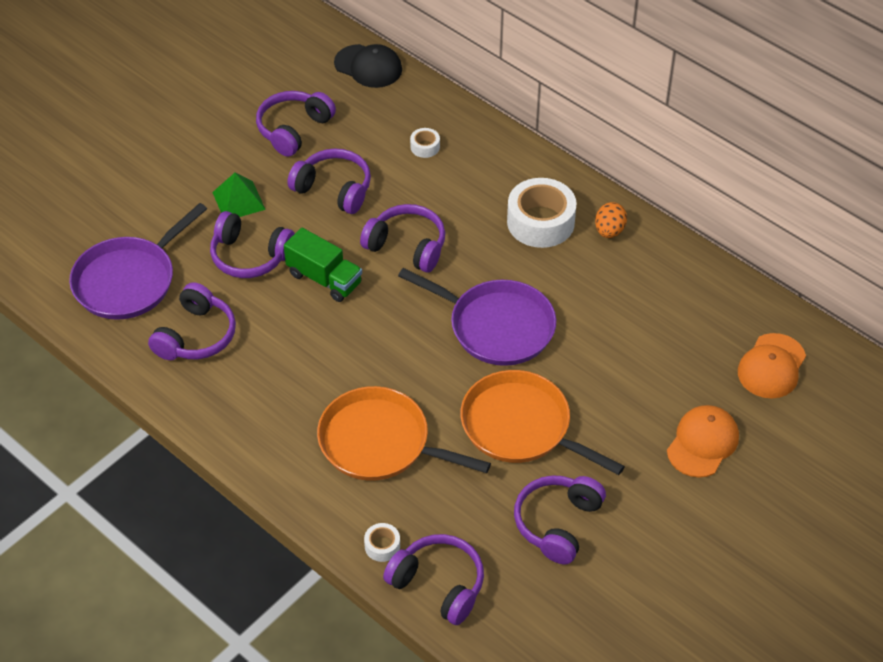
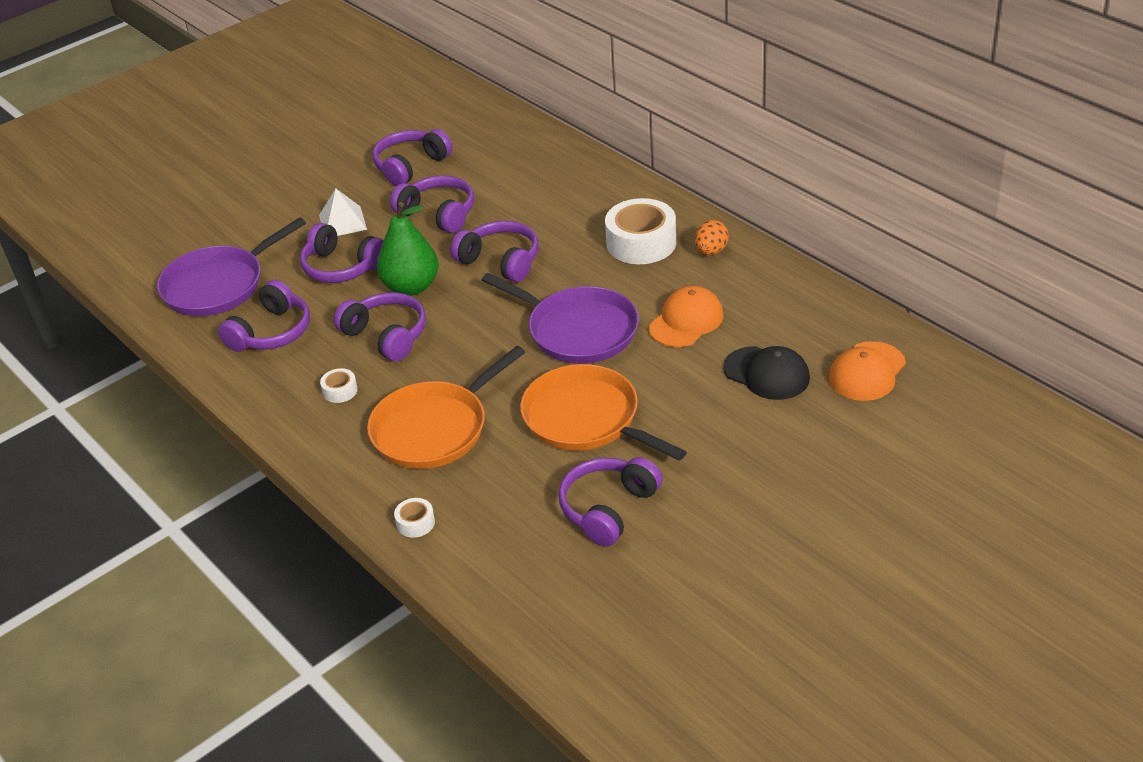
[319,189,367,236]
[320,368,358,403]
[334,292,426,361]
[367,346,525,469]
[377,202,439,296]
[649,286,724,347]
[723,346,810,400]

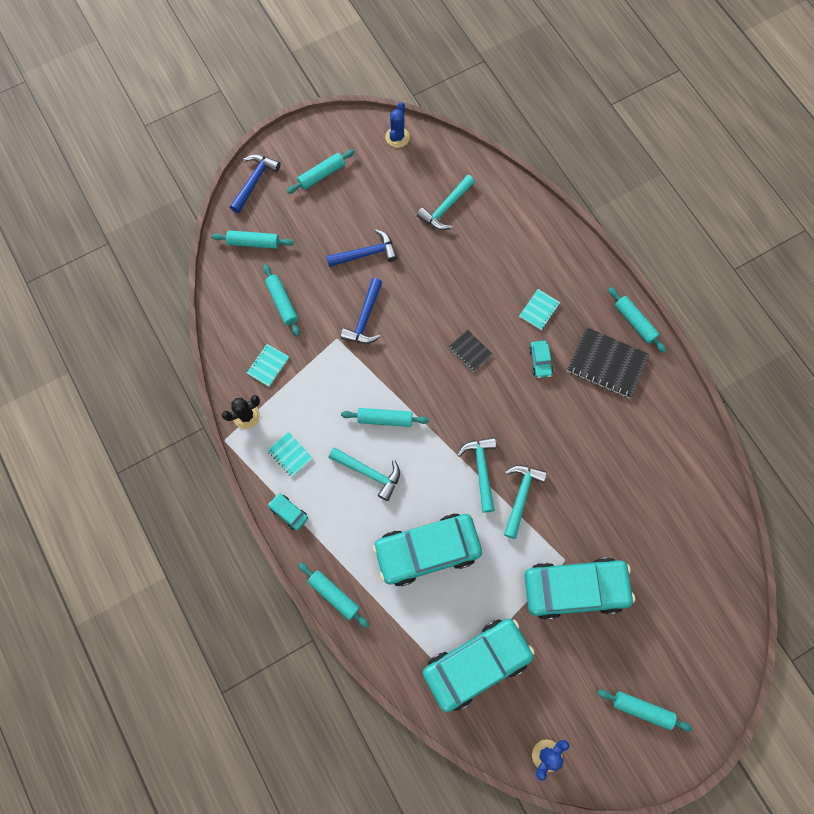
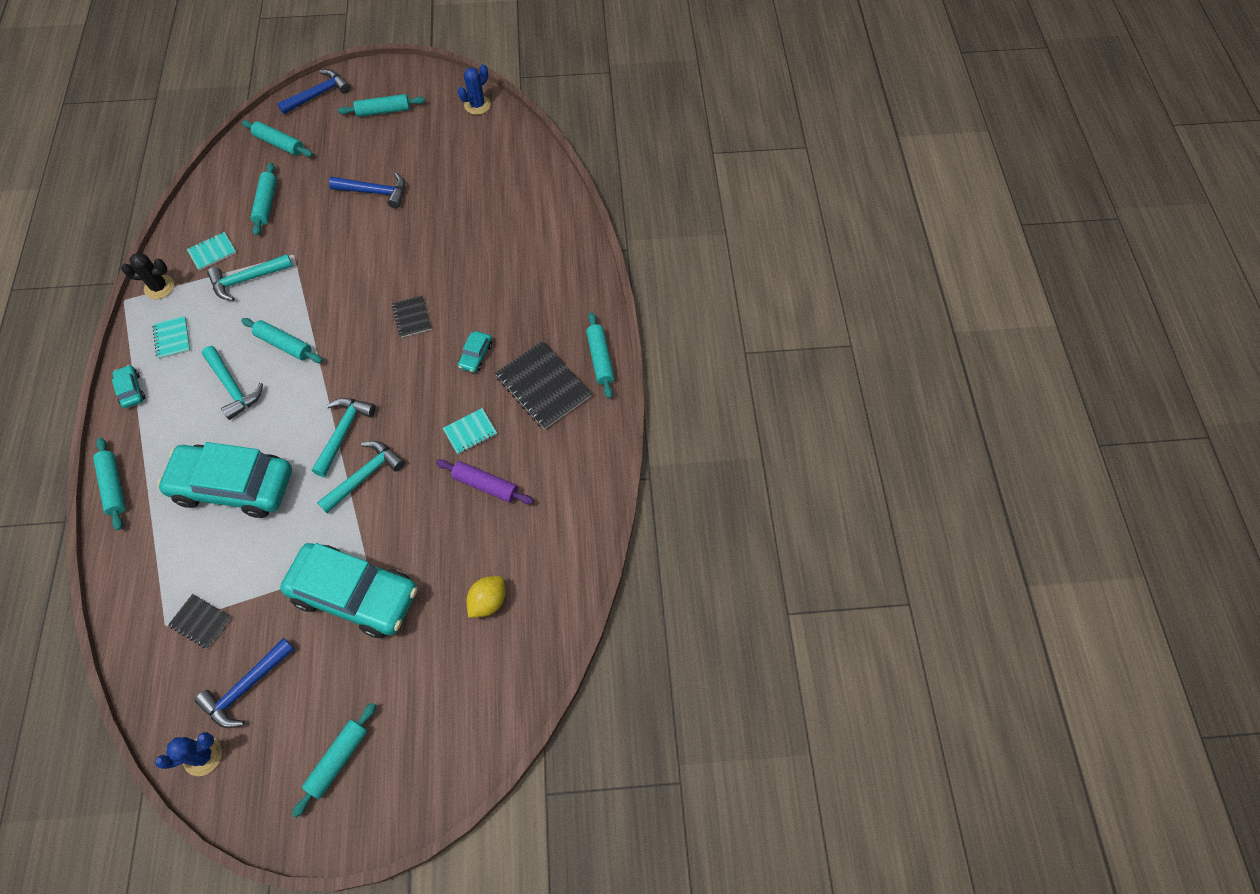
[168,594,231,649]
[194,638,294,728]
[207,254,293,301]
[292,703,376,817]
[436,459,534,504]
[443,408,497,454]
[466,576,505,618]

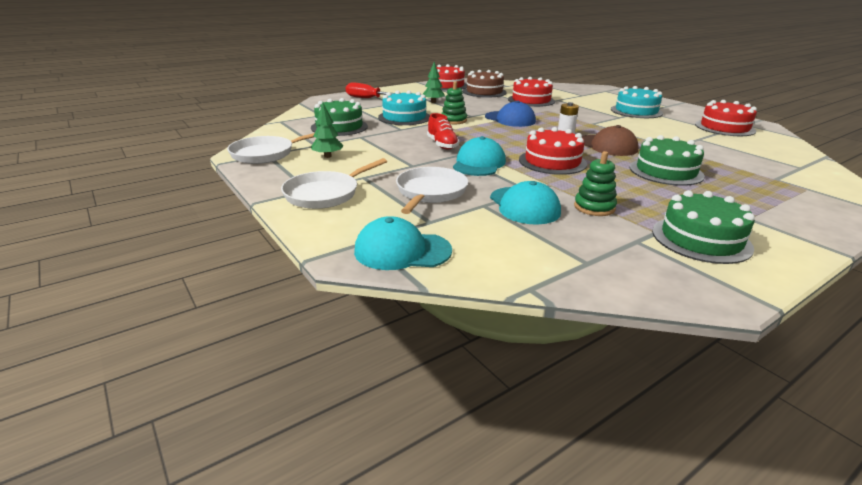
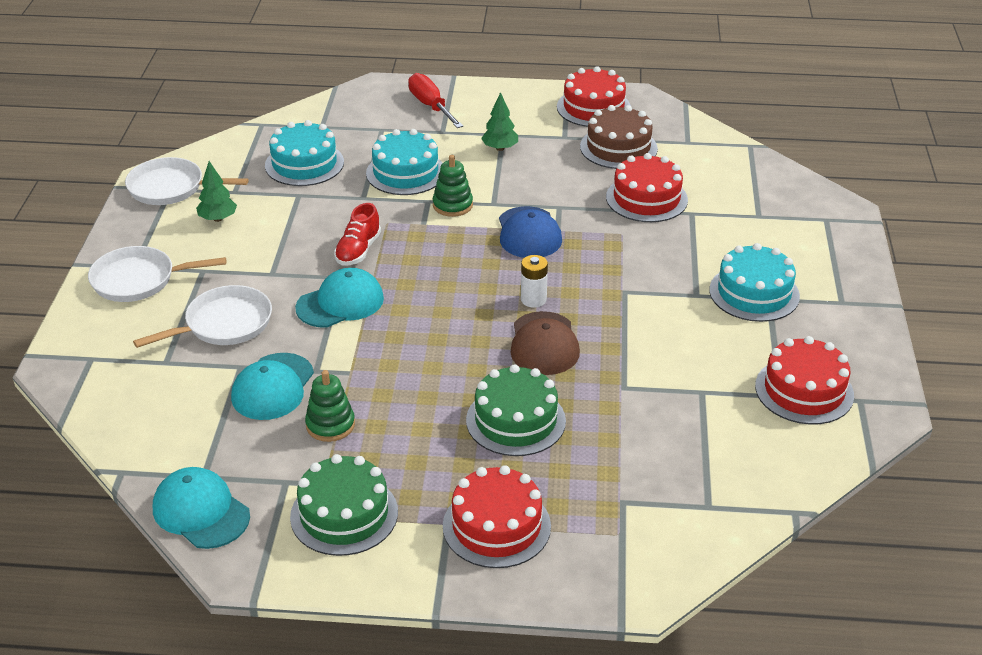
[153,467,250,549]
[265,120,344,186]
[443,465,551,568]

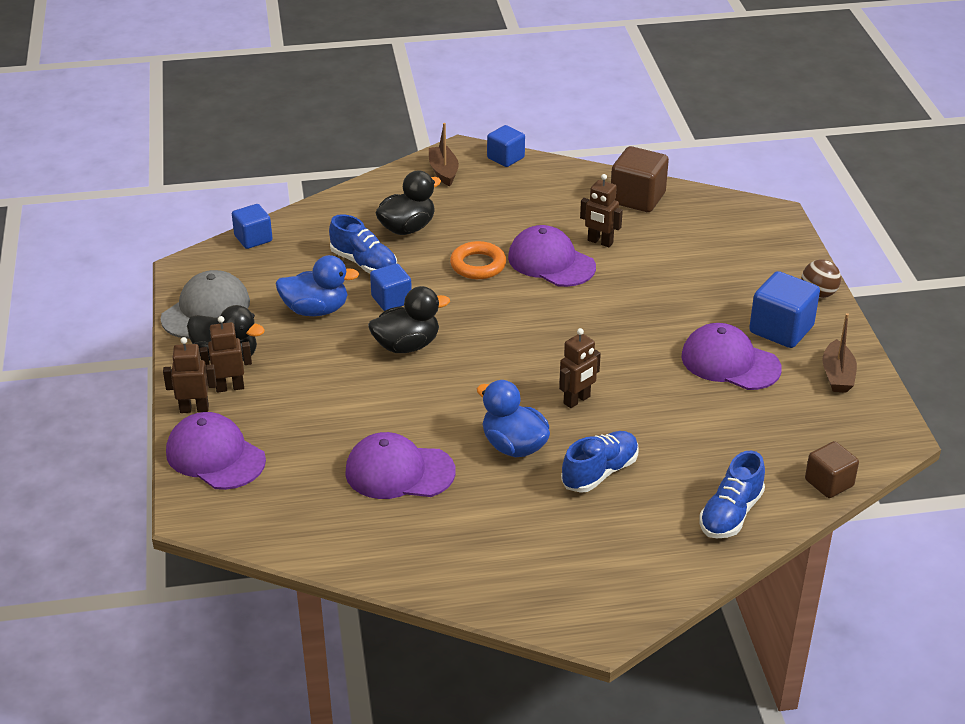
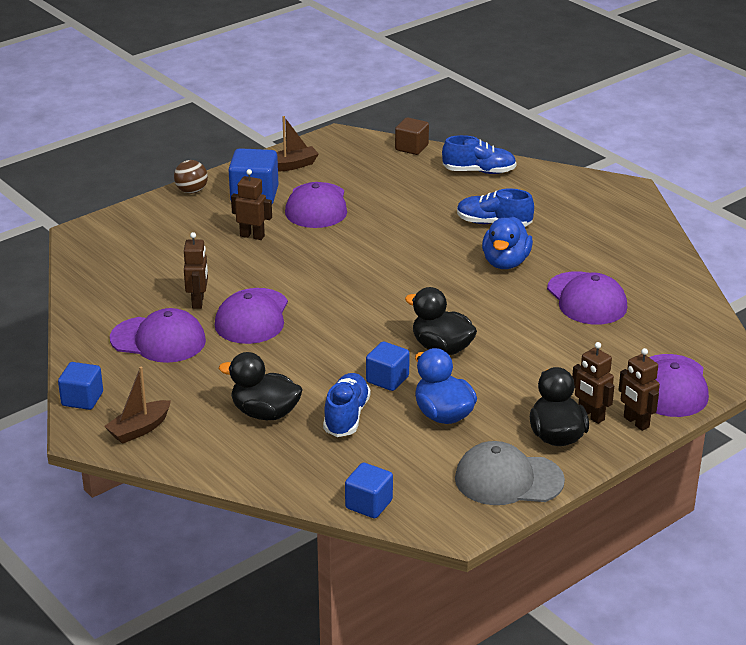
[110,308,206,363]
[231,169,272,240]
[450,241,506,279] (first image)
[611,146,669,212] (first image)

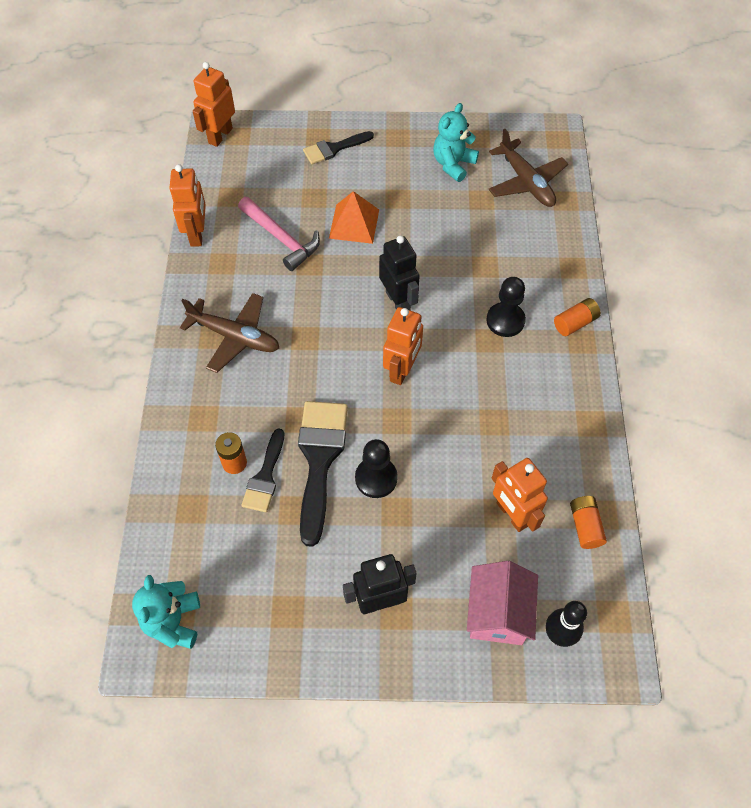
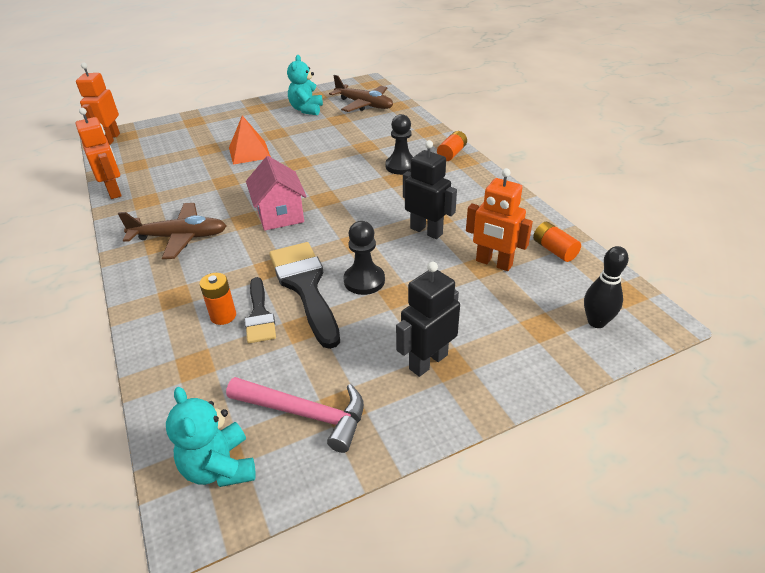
[226,377,364,453]
[246,156,307,231]
[403,140,457,239]
[303,131,374,164] (first image)
[383,307,423,385] (first image)

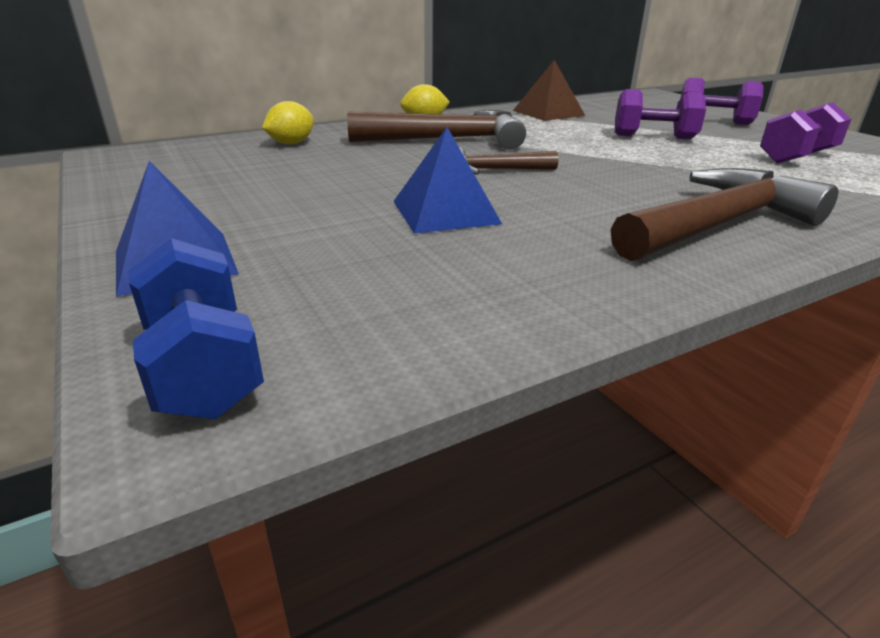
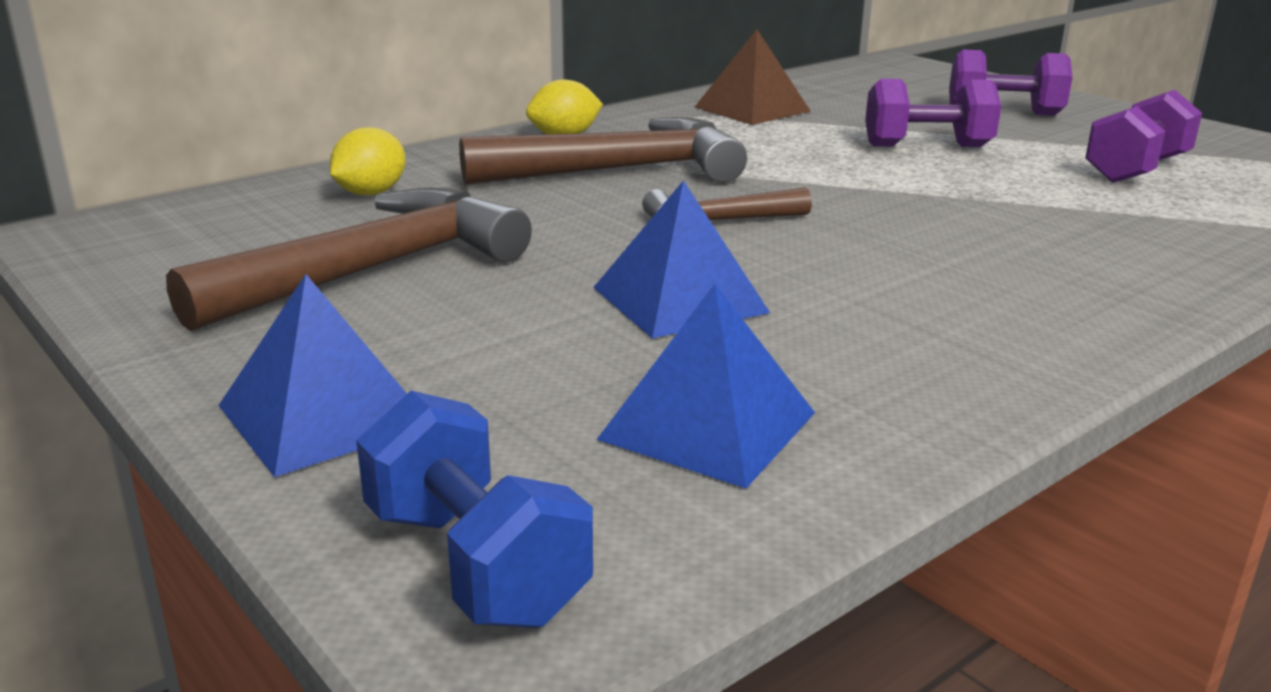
[166,188,532,331]
[596,284,815,488]

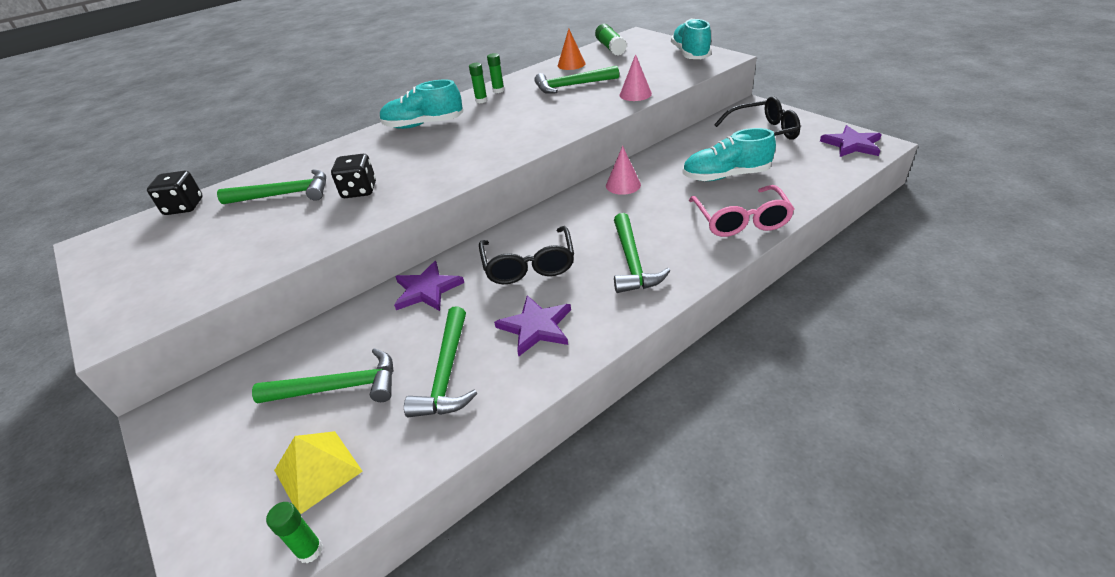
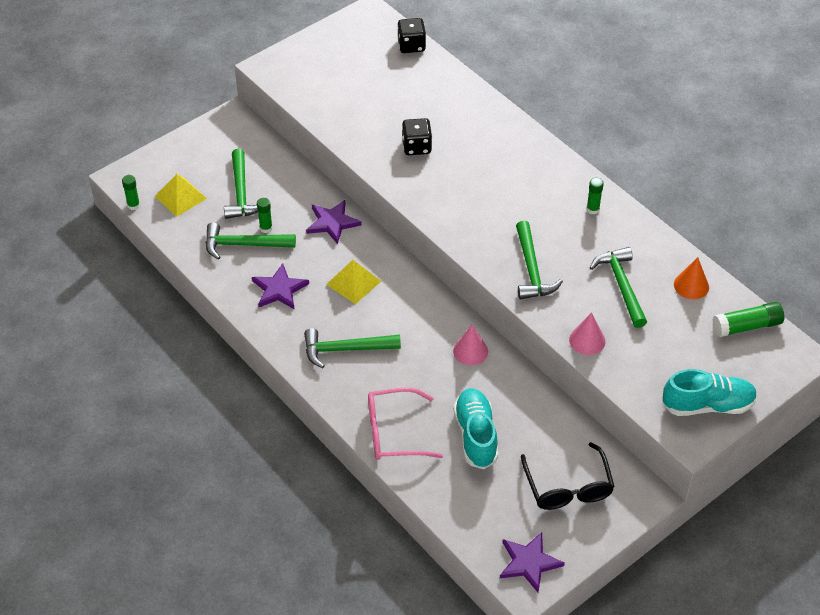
[257,198,273,233]
[326,260,381,304]
[516,221,563,299]
[380,80,463,129] (first image)

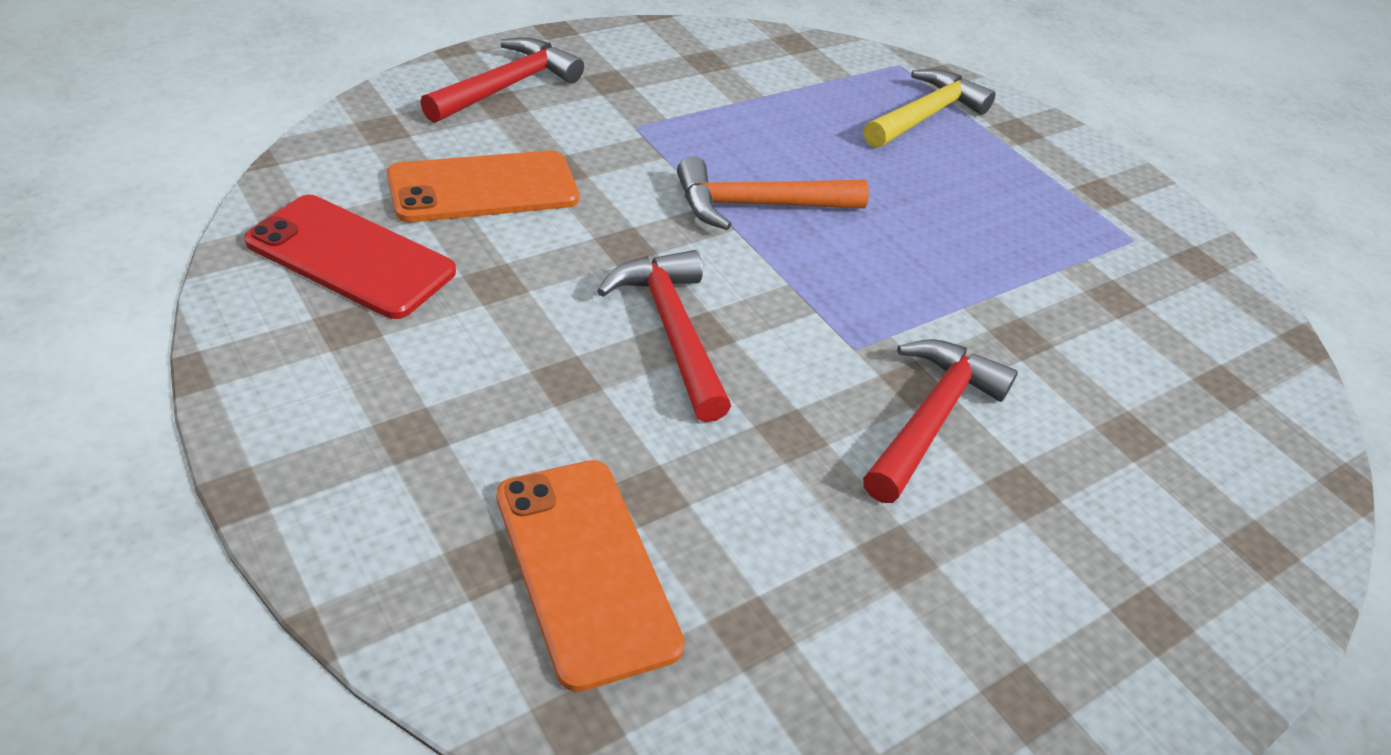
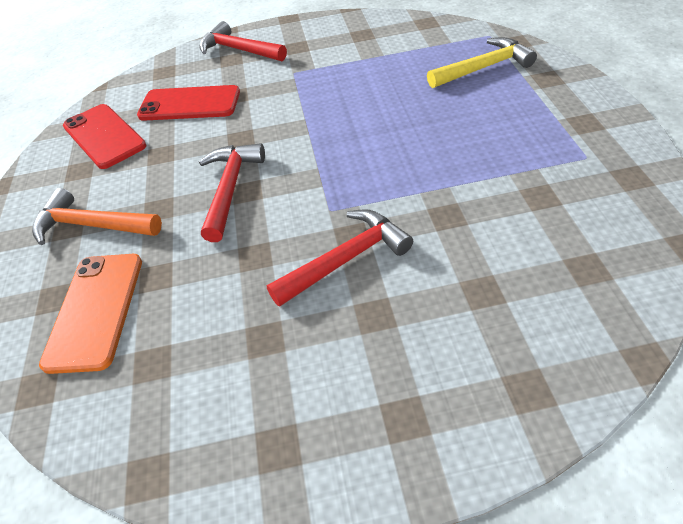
[32,188,162,245]
[137,85,240,121]
[199,21,287,61]

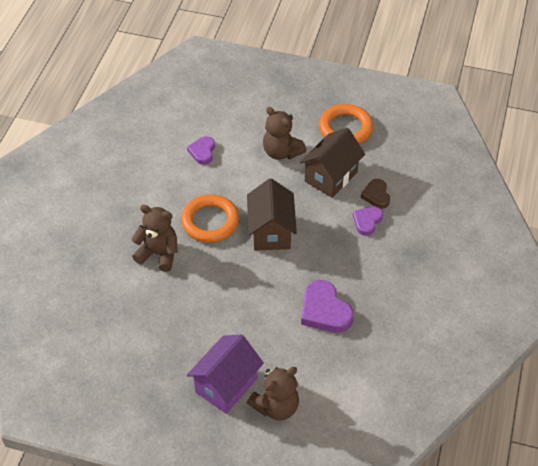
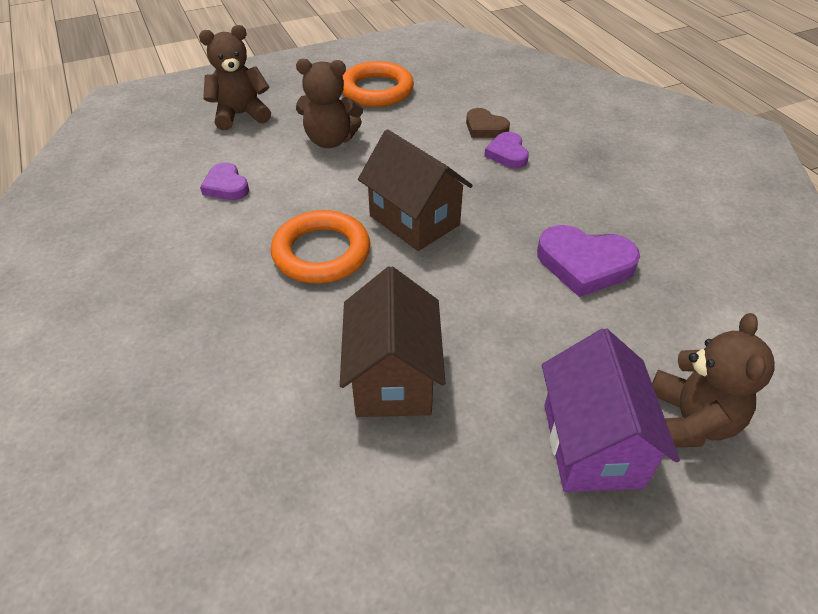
[199,25,271,130]
[340,266,445,417]

